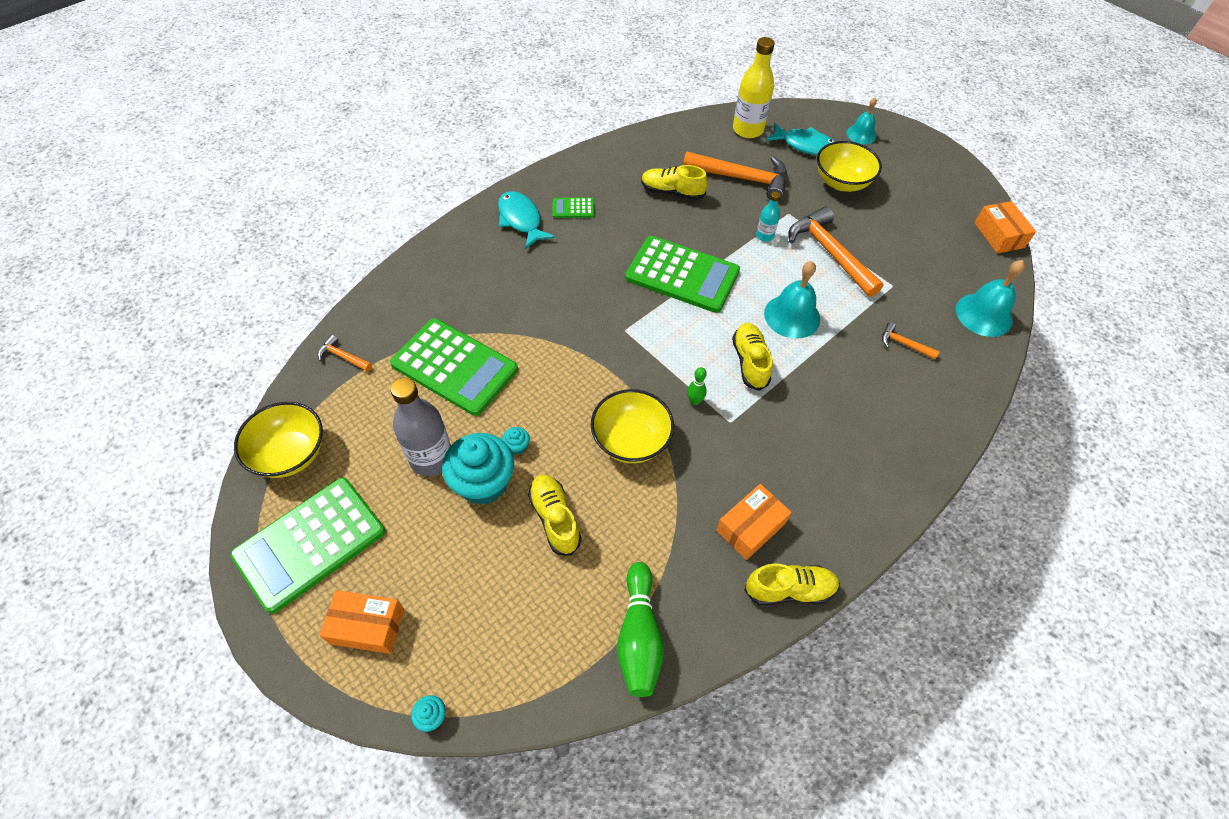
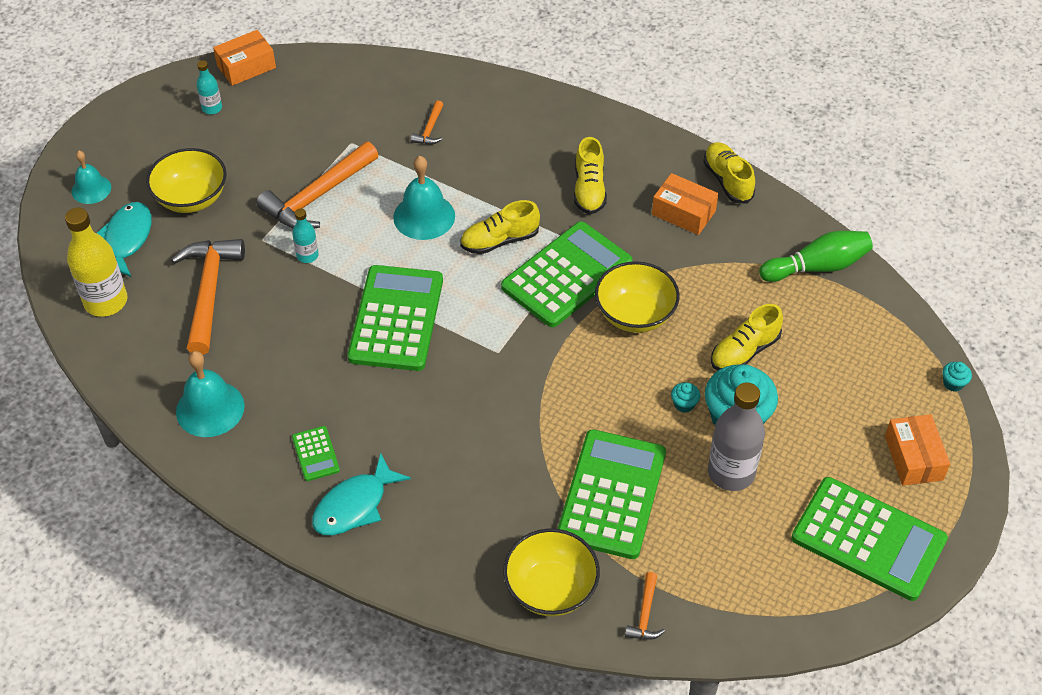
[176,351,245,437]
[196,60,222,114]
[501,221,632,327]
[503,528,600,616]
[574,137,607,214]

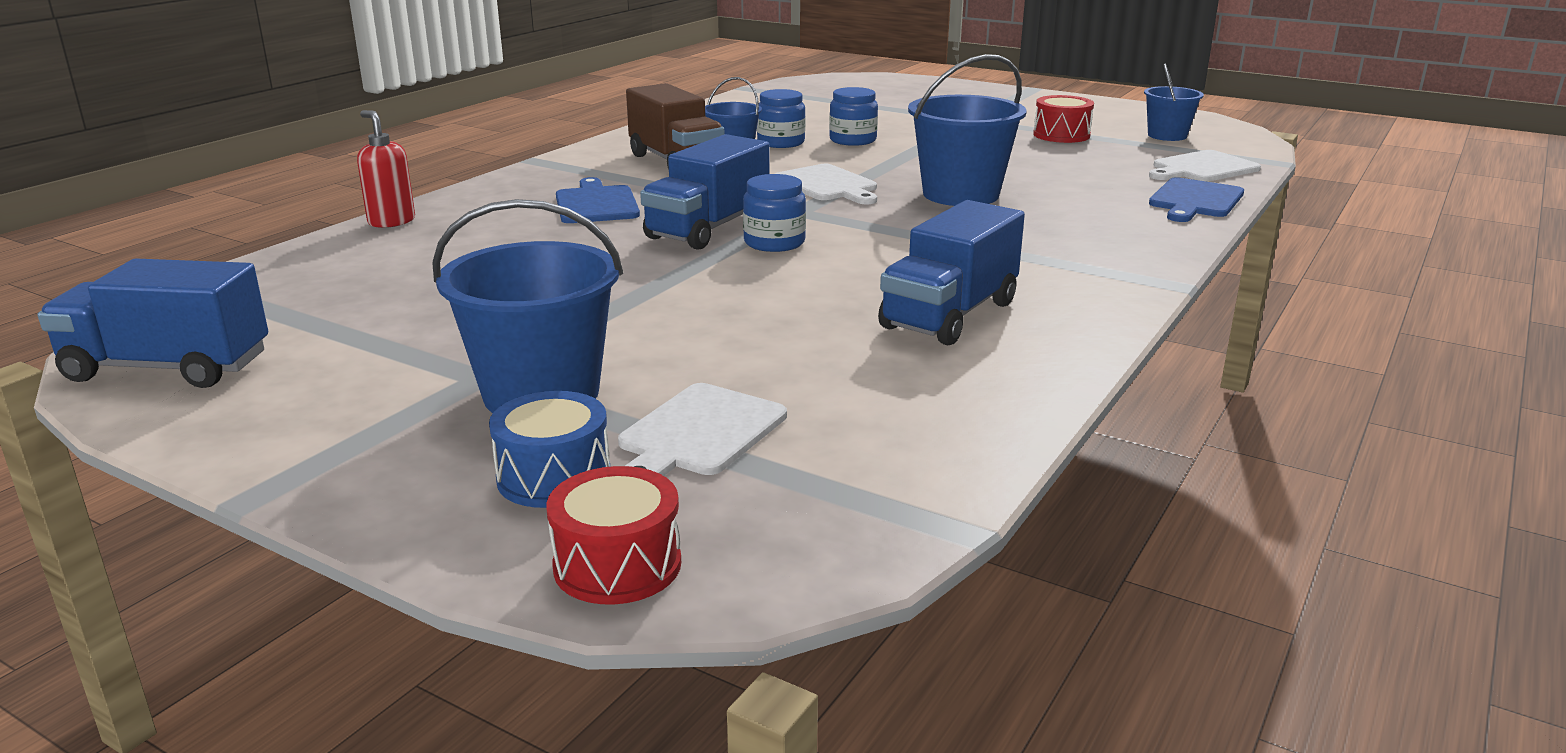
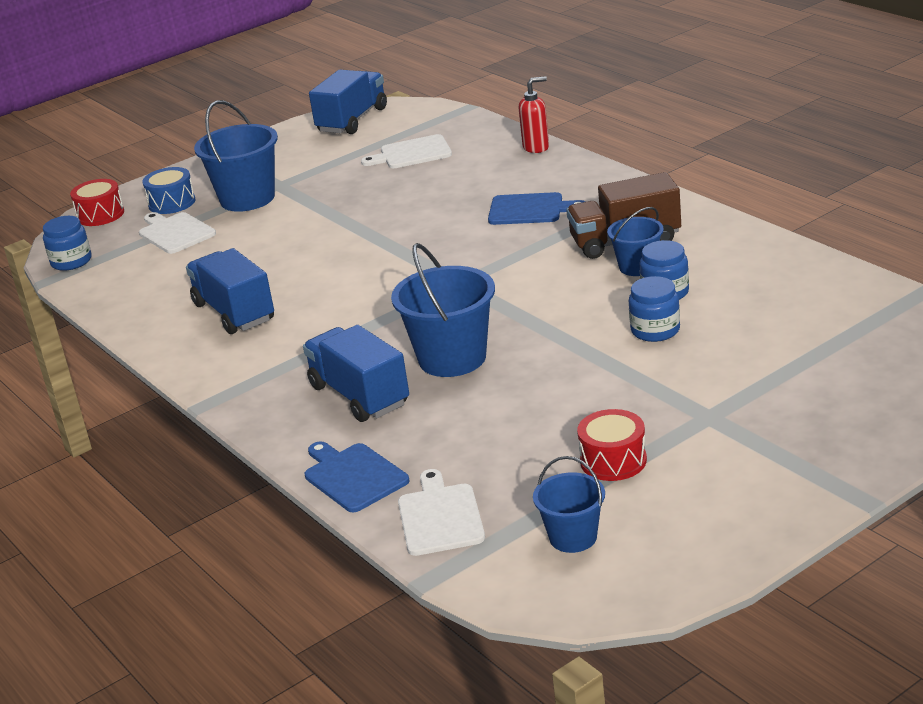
[43,216,92,271]
[303,325,409,422]
[361,134,452,168]

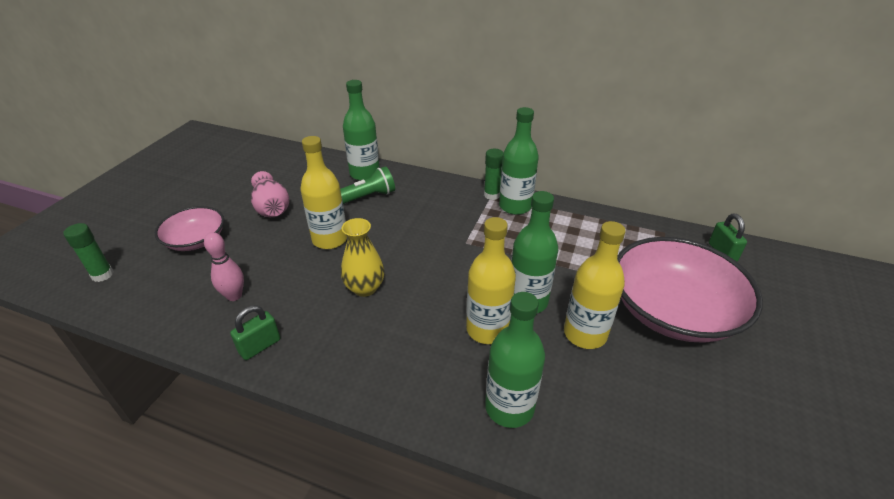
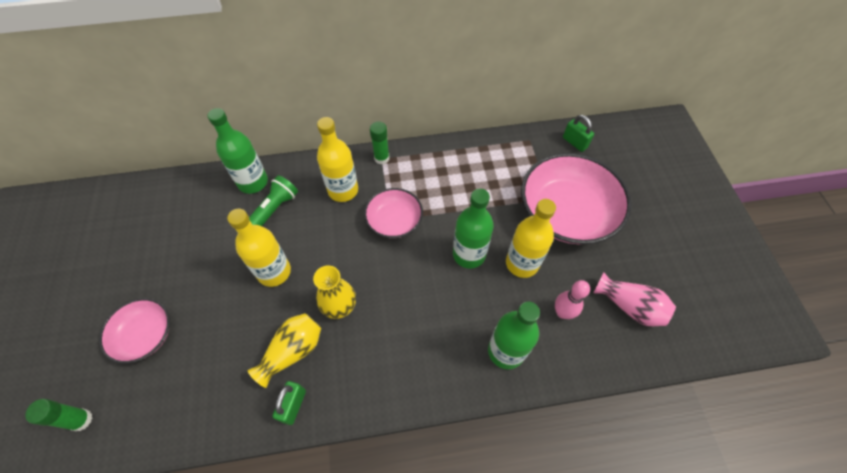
[247,313,321,388]
[317,117,358,202]
[364,188,423,238]
[555,280,590,319]
[594,273,676,326]
[499,107,539,215] (first image)

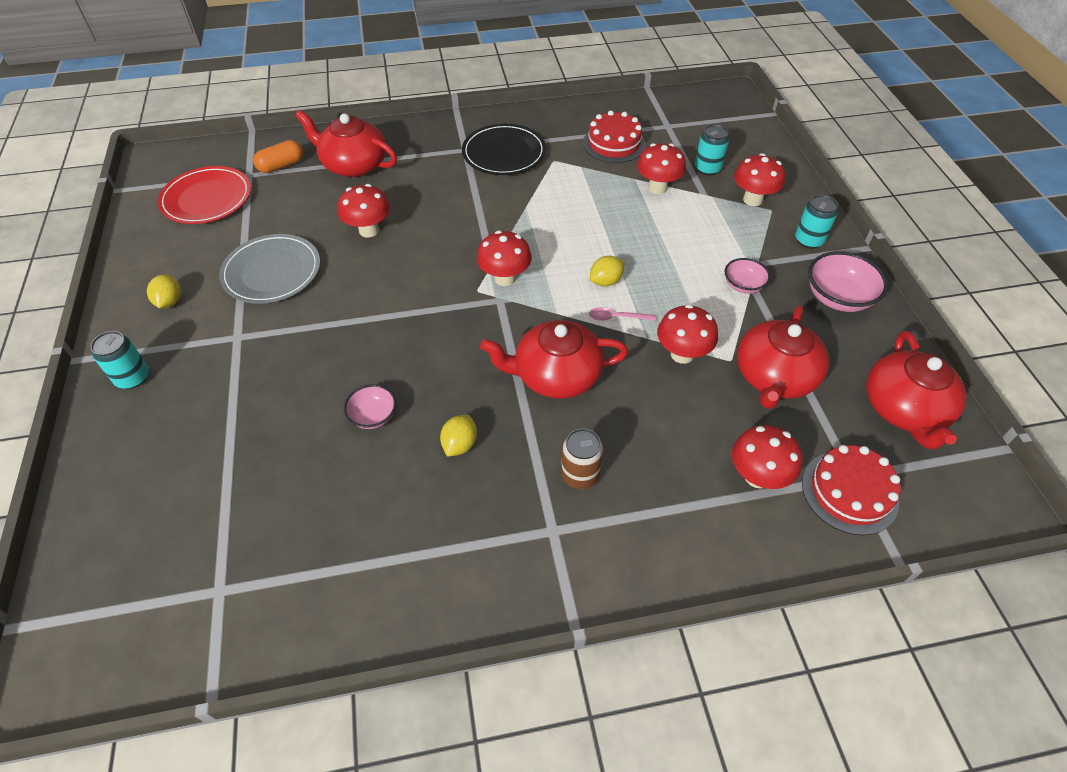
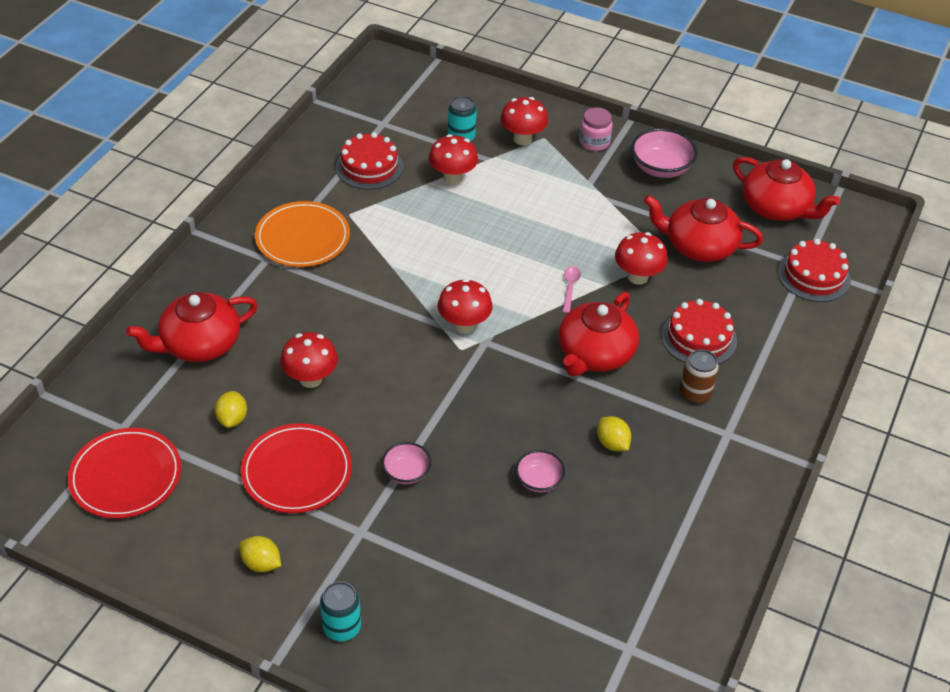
[215,391,247,428]
[241,423,352,513]
[255,201,350,267]
[382,442,431,484]
[562,266,581,314]
[579,107,613,151]
[644,195,763,262]
[661,299,737,364]
[253,140,303,173] (first image)
[732,425,803,489] (first image)

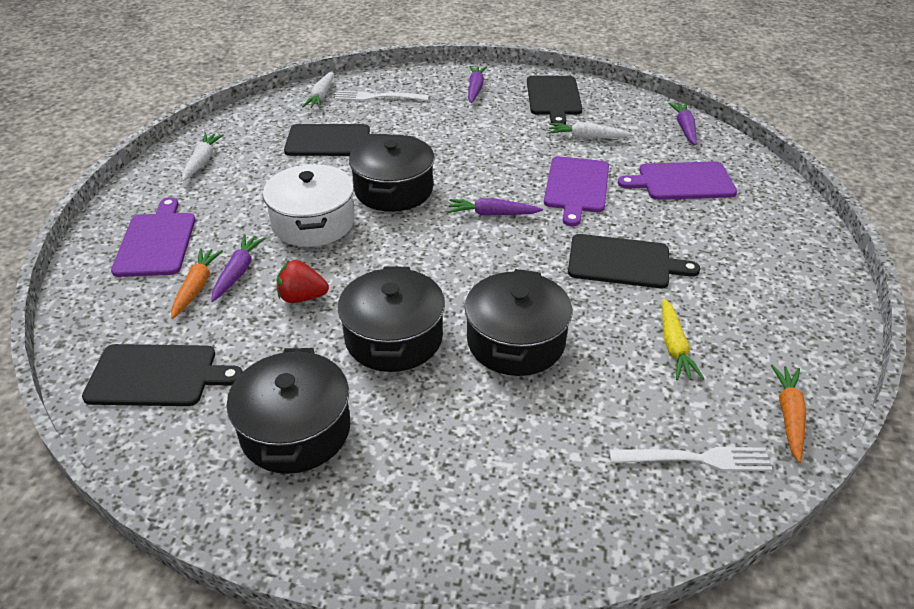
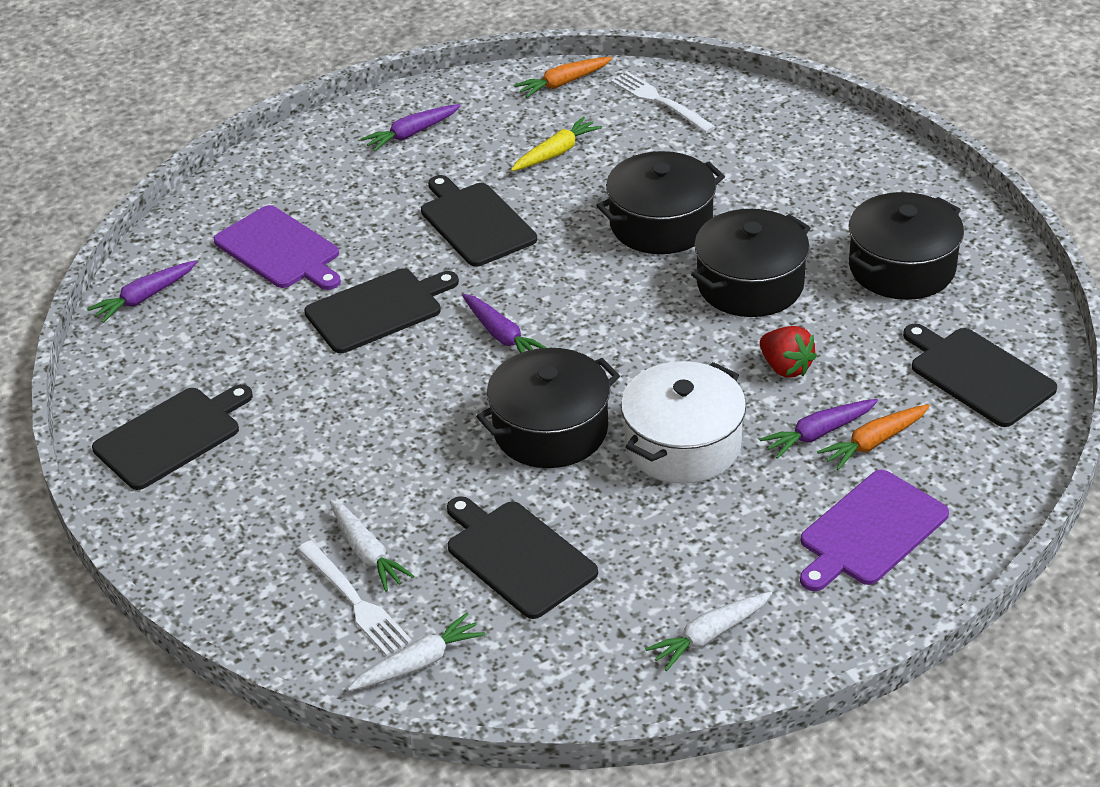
[304,268,459,353]
[330,500,414,592]
[361,104,461,152]

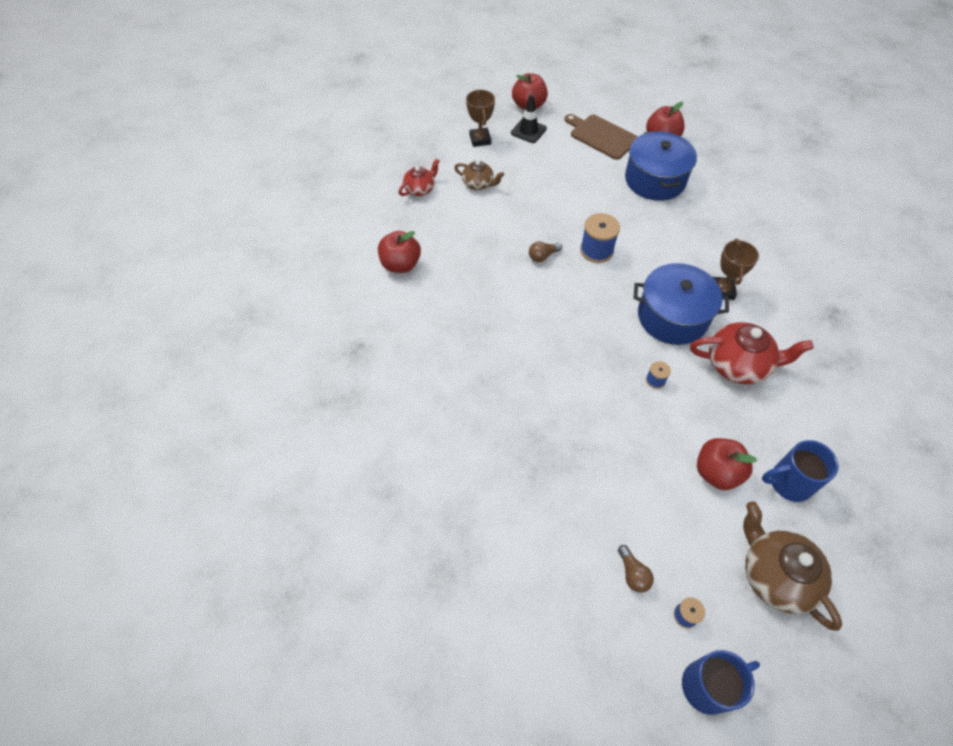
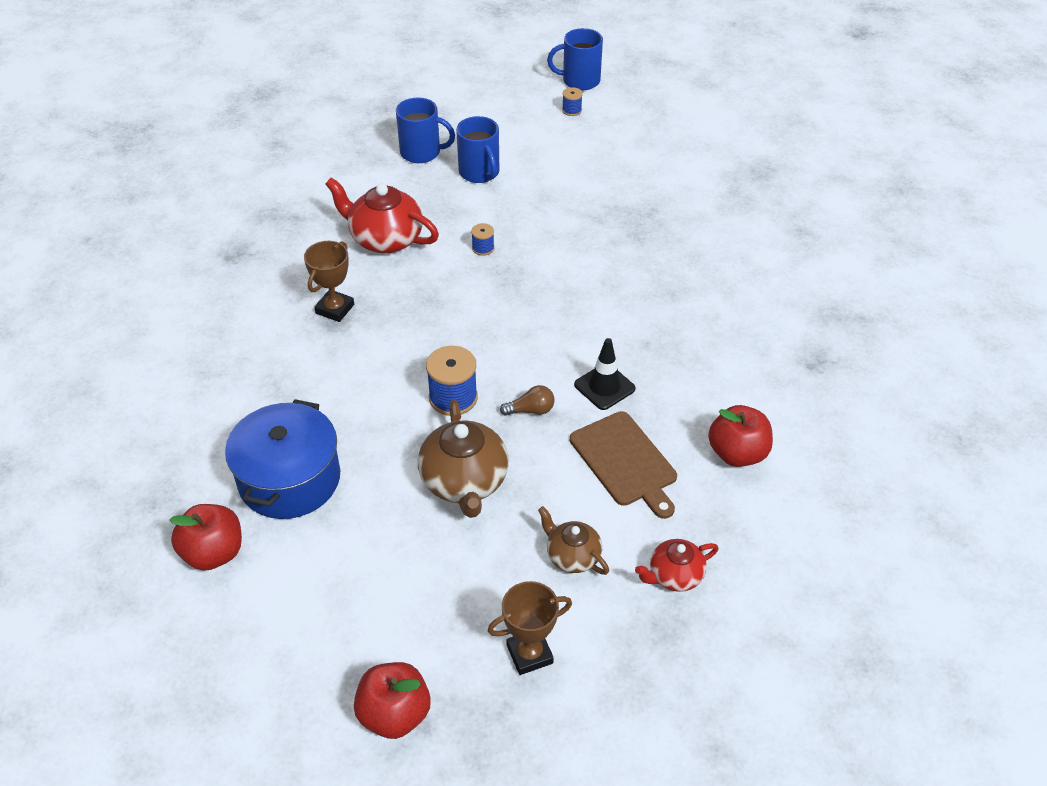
[418,400,509,518]
[456,116,499,183]
[488,581,572,675]
[570,411,677,519]
[574,338,635,410]
[618,545,654,593] (first image)
[634,263,729,345] (first image)

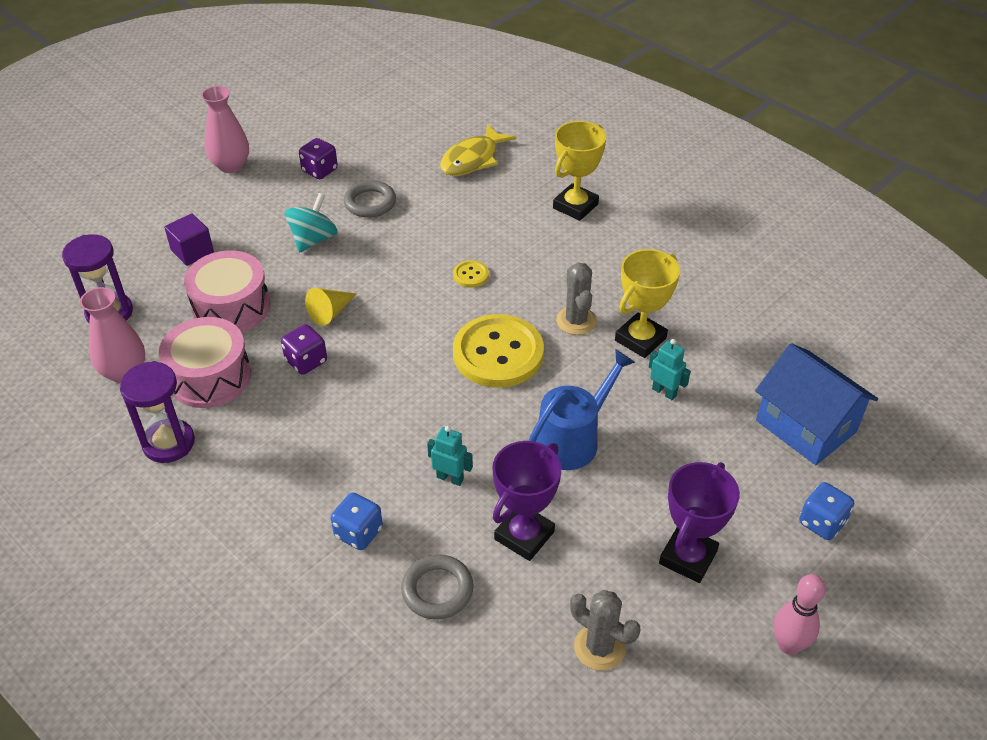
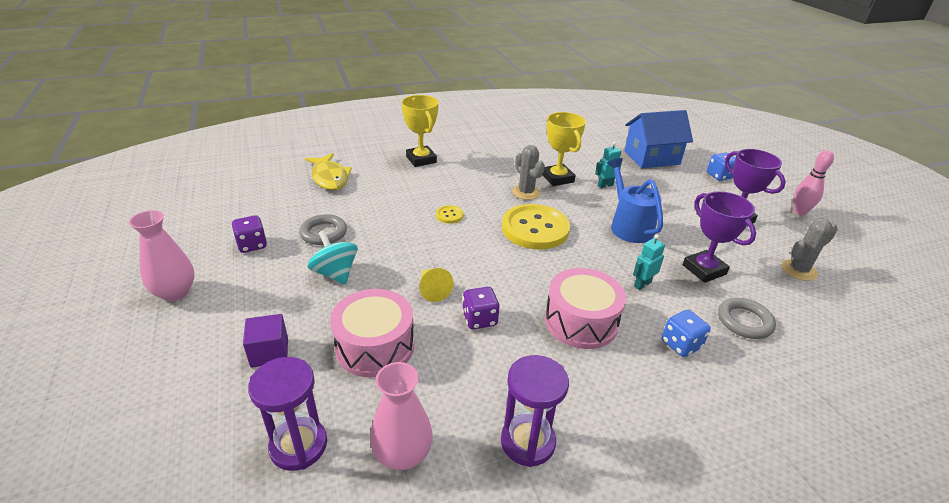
[512,145,545,200]
[545,268,626,349]

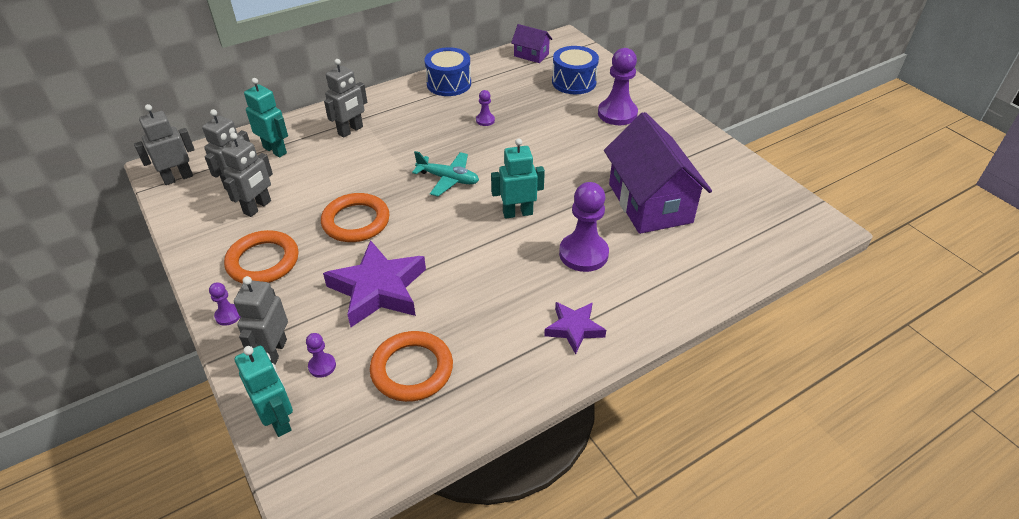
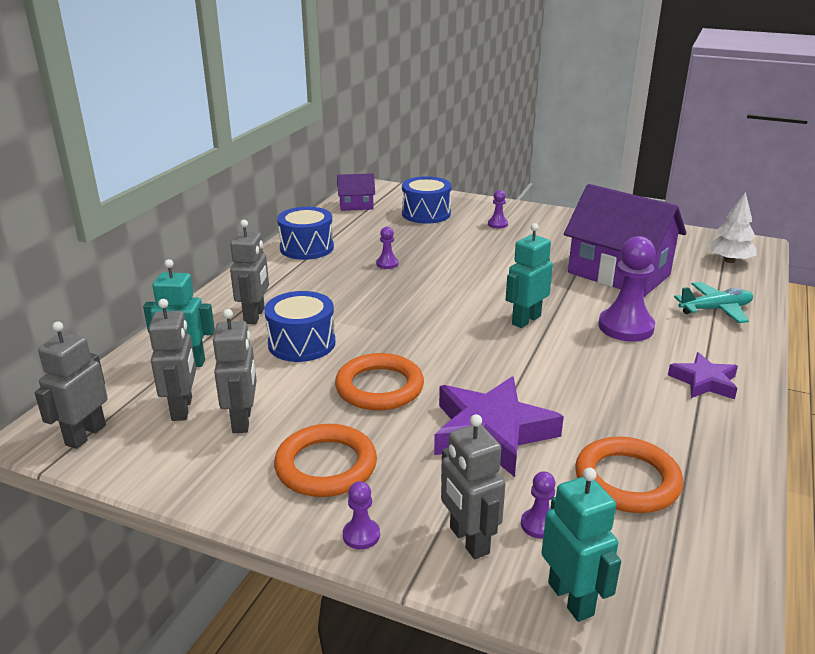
[264,291,335,362]
[488,190,508,229]
[541,468,621,622]
[674,282,753,323]
[707,192,757,263]

